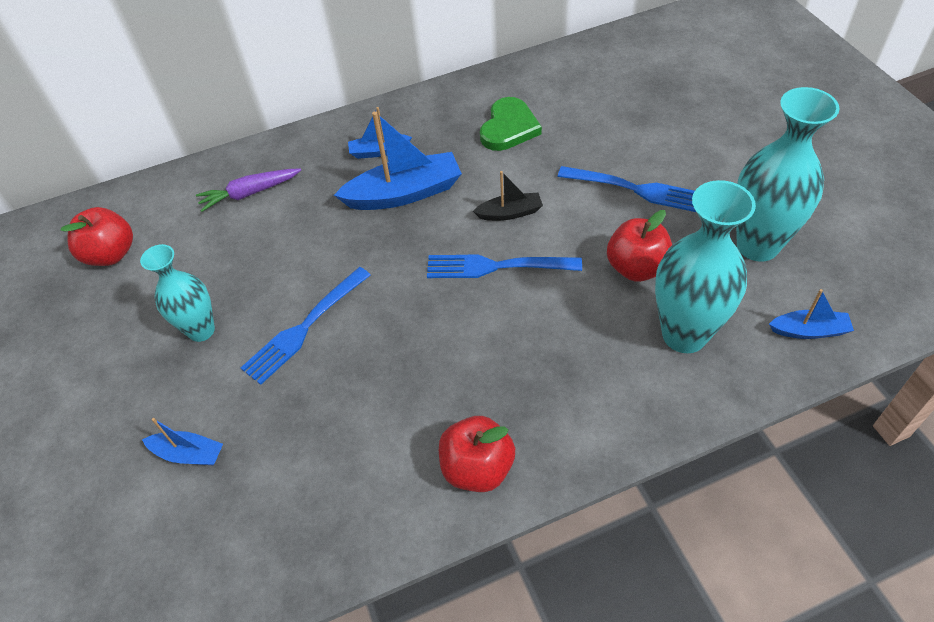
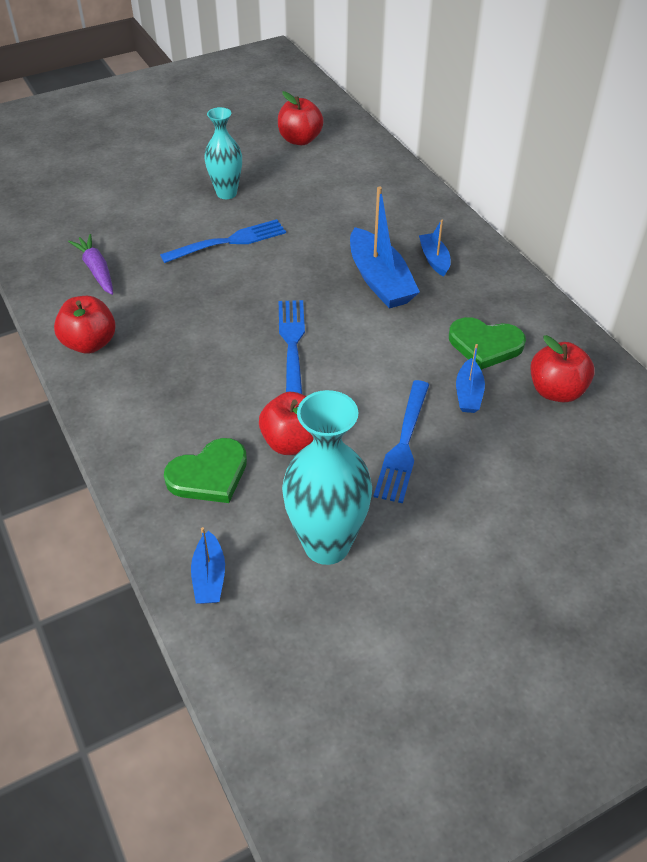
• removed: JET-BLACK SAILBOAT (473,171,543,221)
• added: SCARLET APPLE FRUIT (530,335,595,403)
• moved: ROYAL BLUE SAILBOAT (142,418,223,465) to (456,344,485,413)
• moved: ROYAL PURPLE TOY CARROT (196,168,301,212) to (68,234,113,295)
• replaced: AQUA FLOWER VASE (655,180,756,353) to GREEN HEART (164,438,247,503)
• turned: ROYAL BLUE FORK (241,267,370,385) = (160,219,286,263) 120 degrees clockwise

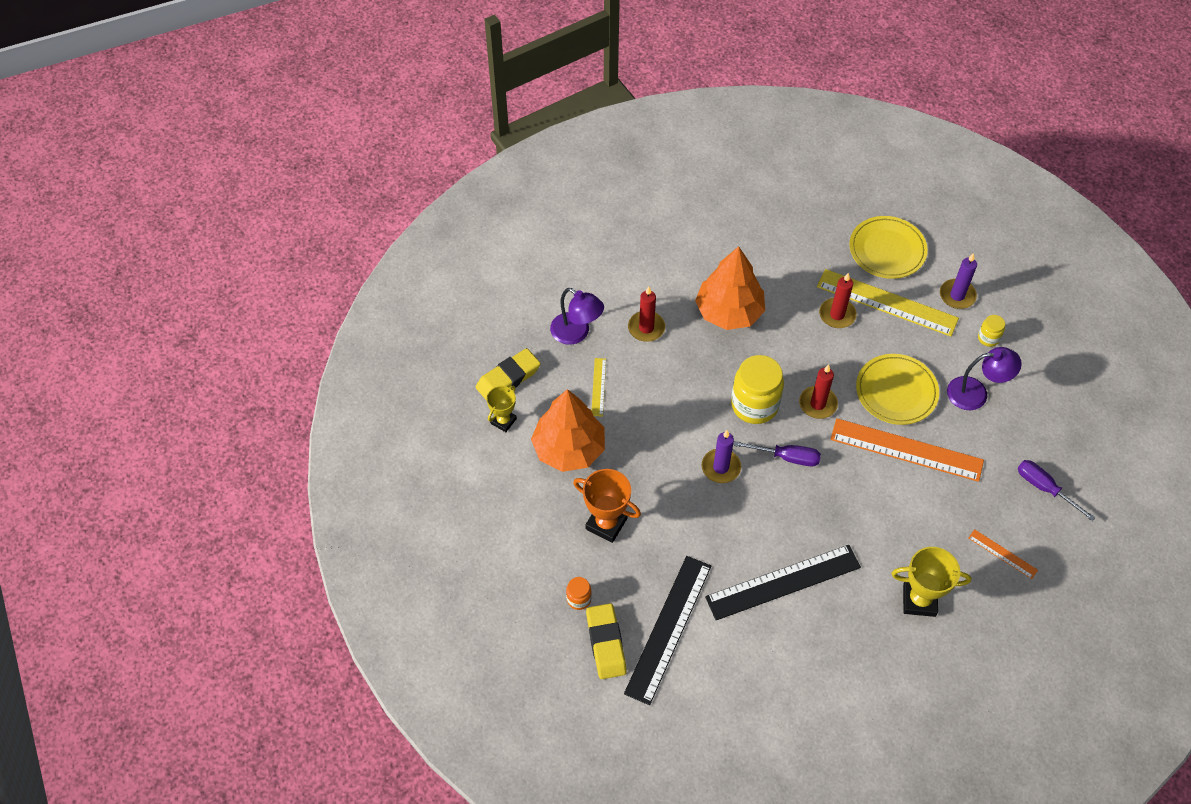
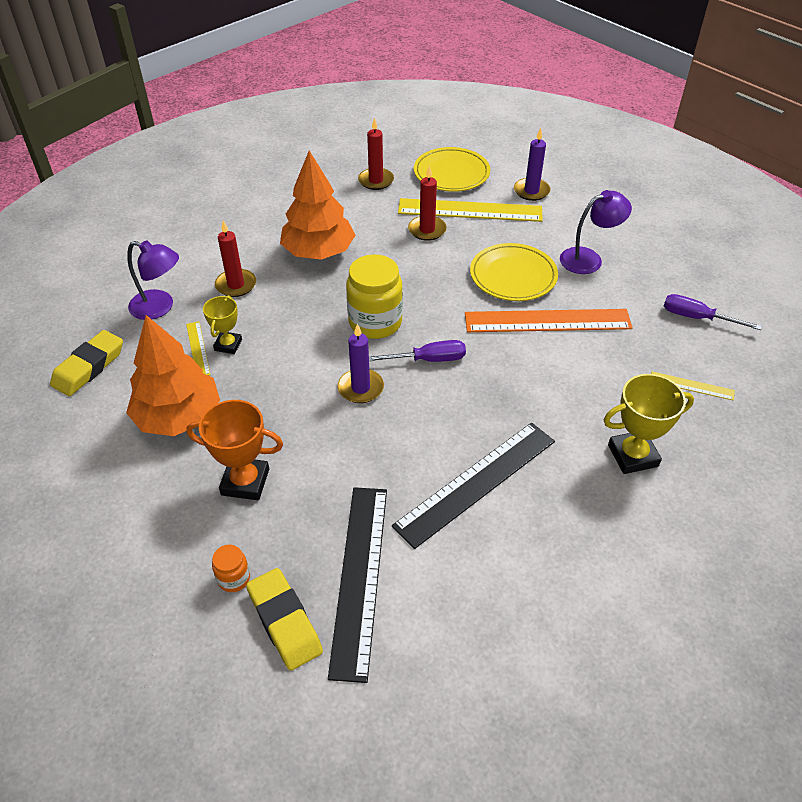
• removed: GOLDEN PRESERVE JAR (978,315,1005,347)
• moved: GOLDEN PRIZE CUP (486,386,517,432) to (203,296,242,354)
• moved: SCARLET WAX CANDLE (799,364,838,419) to (358,117,394,190)
• recoloured: ORANGE-COLOURED MEASURING STICK (969,529,1038,579) to GOLDEN MEASURING STICK (651,372,735,401)

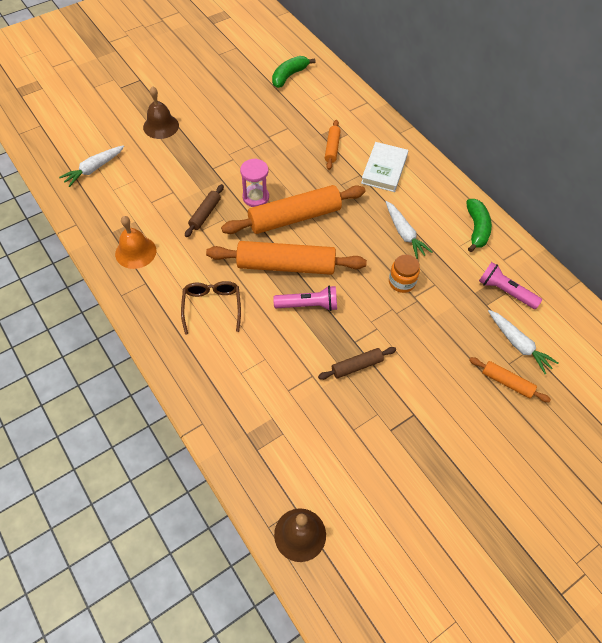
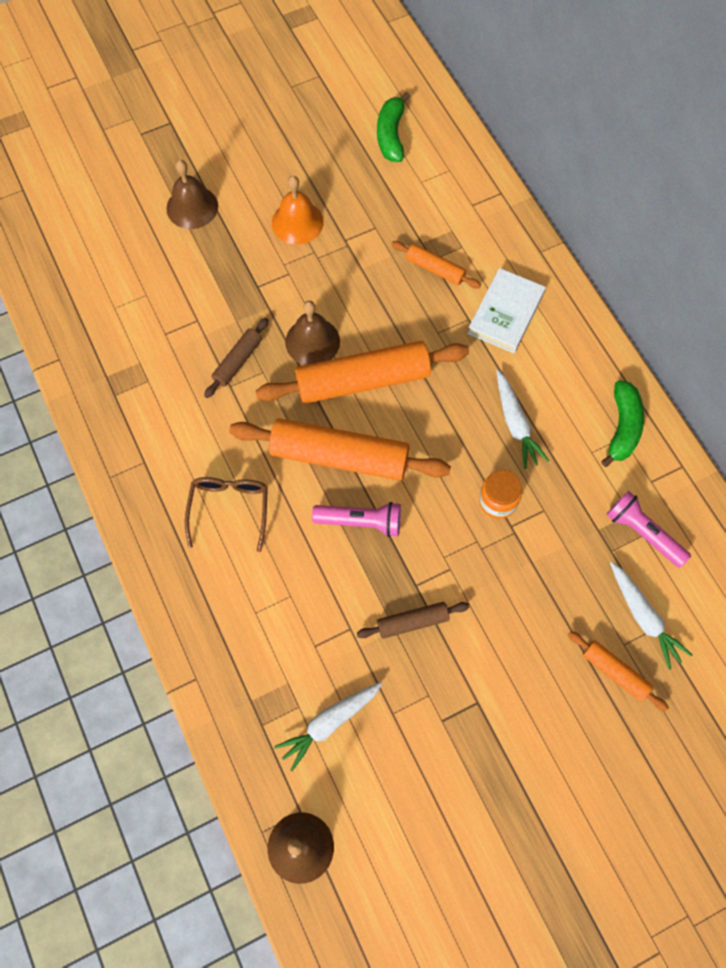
• moved: PURE WHITE TOY CARROT (59,145,124,187) to (274,682,382,771)
• moved: ORANGE-COLOURED BELL (115,216,156,269) to (272,176,324,245)
• replaced: PINK SAND TIMER (240,159,269,207) to BROWN BELL (285,301,340,365)
• turned: GREEN BANANA FRUIT (272,56,315,88) = (377,92,410,162) 45 degrees counterclockwise
• turned: ORANGE-COLOURED ROLLING PIN (325,120,341,170) = (391,241,481,288) 75 degrees counterclockwise

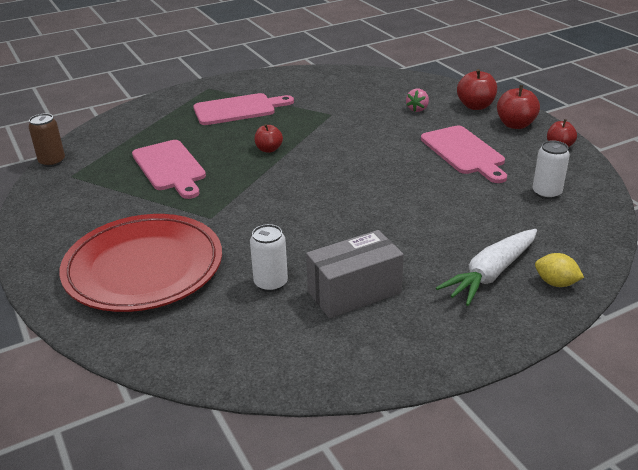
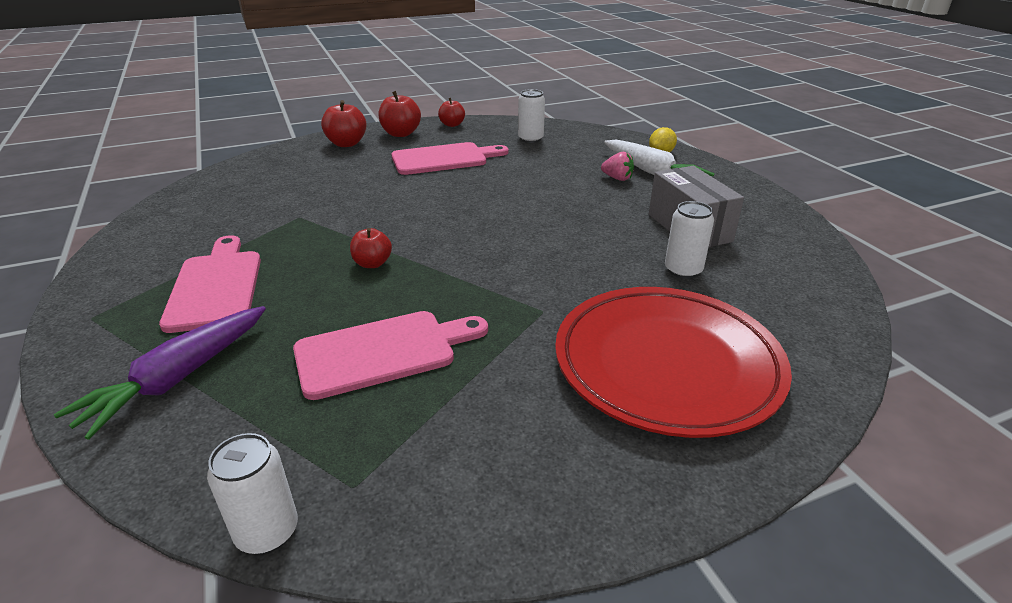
• added: ROYAL PURPLE TOY CARROT (54,306,266,440)
• moved: PINK BERRY (406,89,429,112) to (601,152,634,181)
• recoloured: BROWN TIN (29,114,65,167) to PURE WHITE TIN (207,433,298,554)

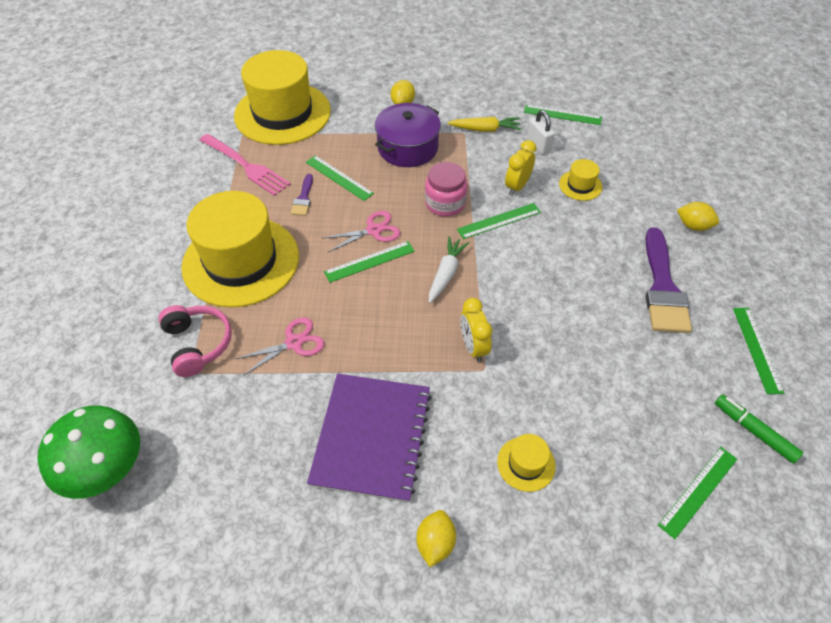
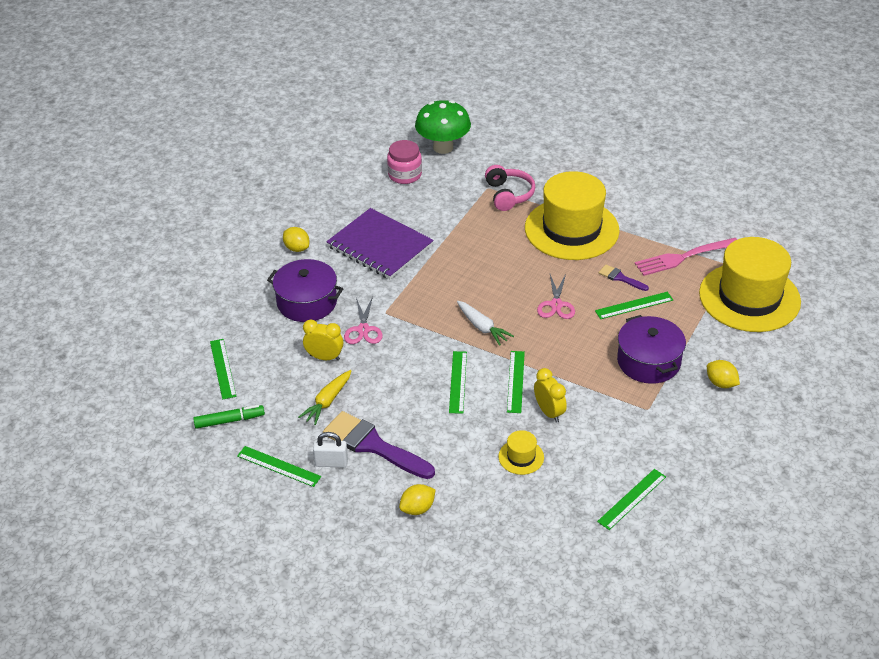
• moved: PINK PAIR OF SCISSORS (235,317,324,376) to (344,296,383,344)
• moved: GREEN MEASURING STICK (324,241,415,283) to (449,351,467,414)
• moved: PINK PRESERVE JAR (425,162,468,217) to (387,140,422,184)
• moved: GOLDEN TOY CARROT (448,117,521,132) to (298,370,351,425)
• moved: GOLDEN ALARM CLOCK (460,298,492,362) to (303,320,343,361)
• moved: PURE WHITE LOCK (527,110,555,155) to (313,432,348,467)
• replaced: GOLDEN TOP HAT (497,434,556,492) to ROYAL PURPLE STOCKPOT (267,259,343,322)
• turned: PINK HEADPHONES (159,305,232,377) = (485,165,535,211) 105 degrees counterclockwise

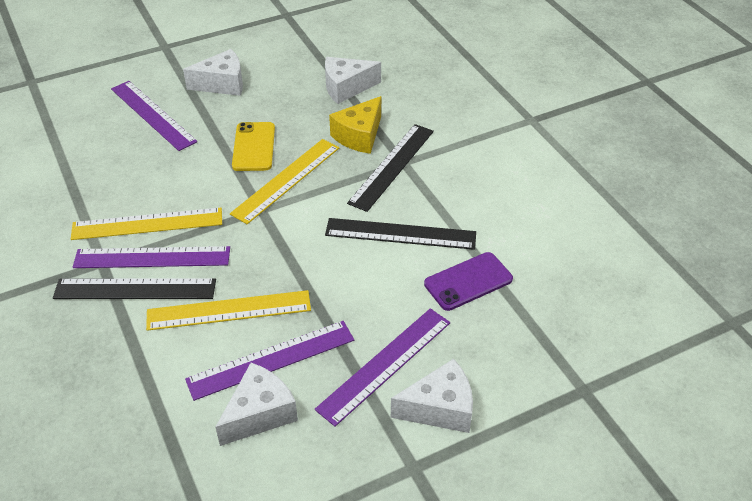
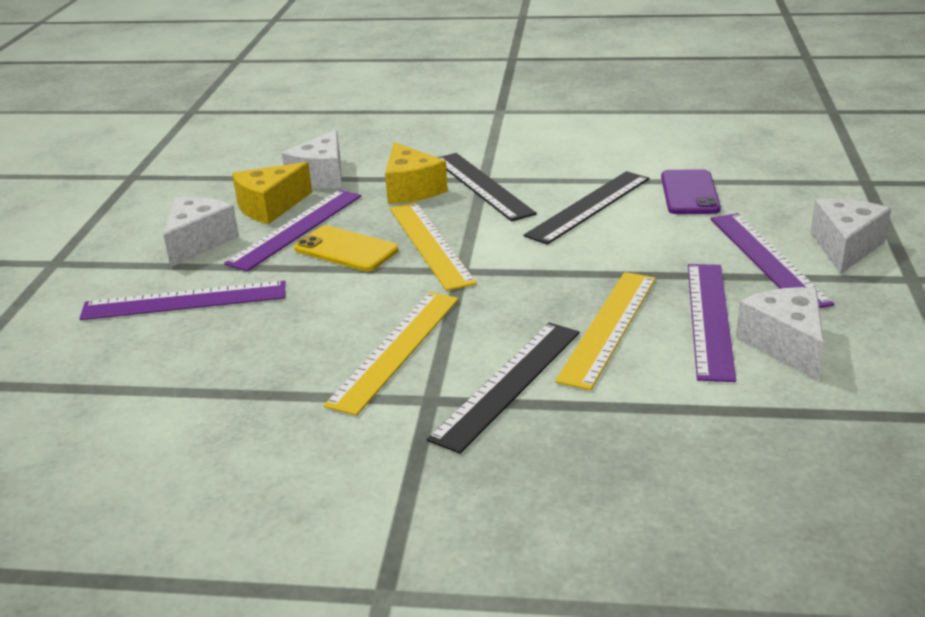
• added: GOLDEN CHEESE WEDGE (232,162,312,224)
• moved: ROYAL PURPLE MEASURING STICK (73,246,230,268) to (224,190,361,271)

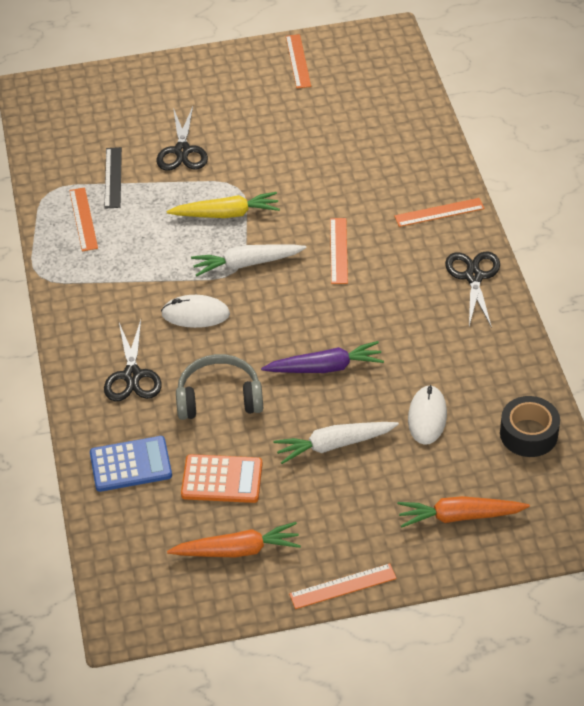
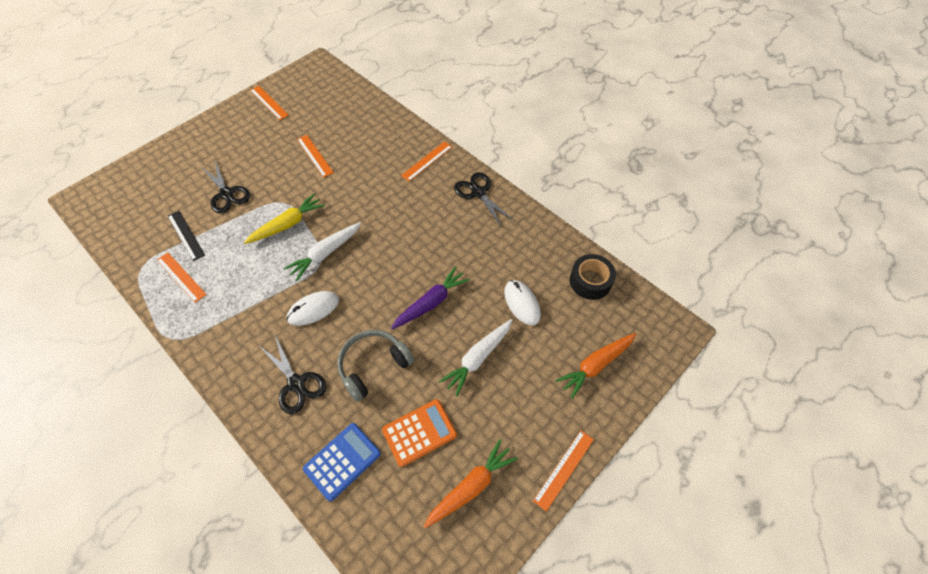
• moved: ORANGE-COLOURED MEASURING STICK (330,218,348,284) to (297,135,334,178)

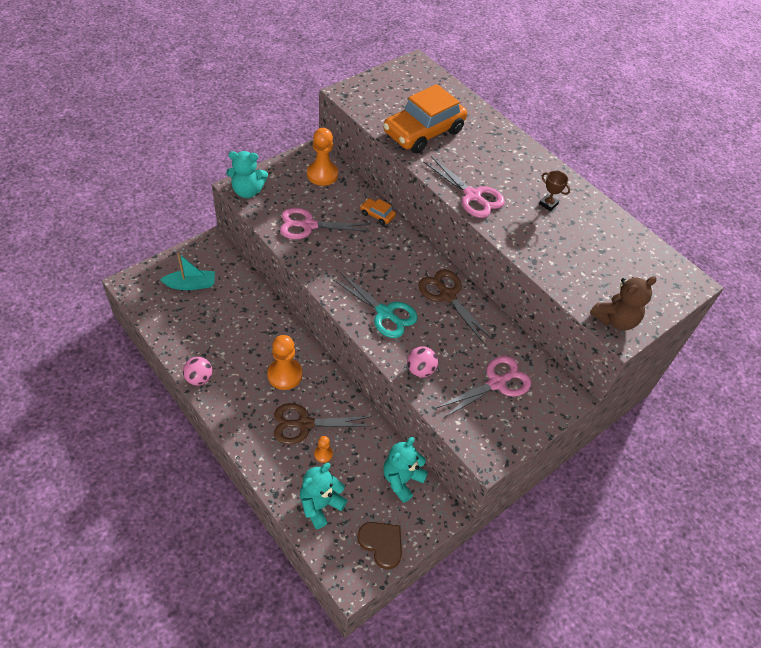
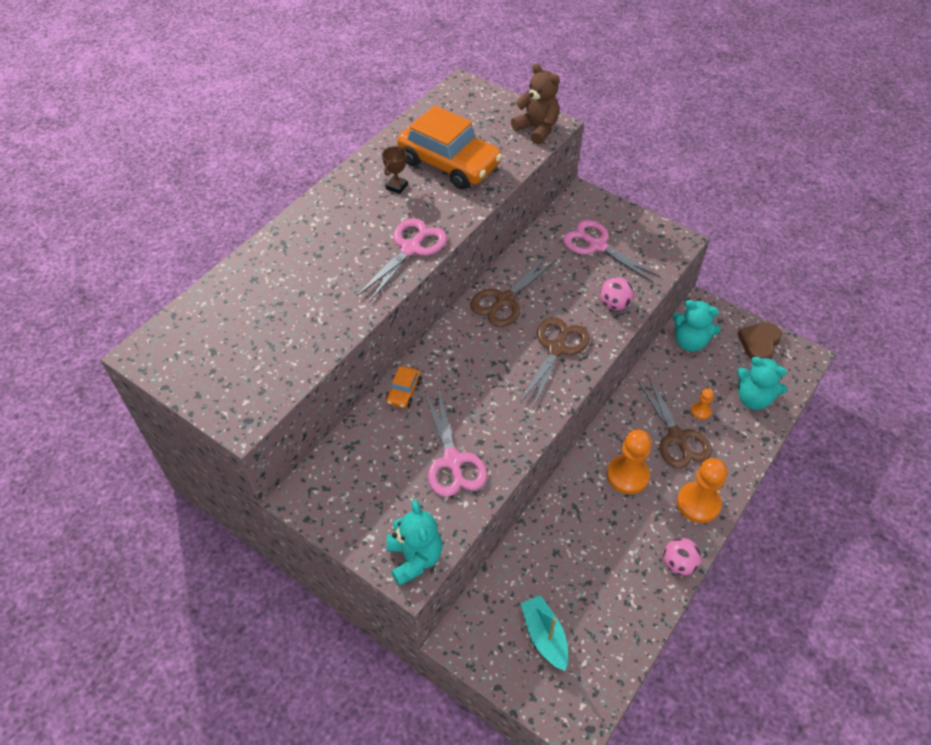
• moved: ORANGE-COLOURED GAME PAWN (307,128,338,186) to (677,458,727,523)
• moved: ORANGE-COLOURED AUTOMOBILE (383,84,467,153) to (397,106,502,190)
• recoloured: AQUA PAIR OF SCISSORS (332,272,418,338) to BROWN PAIR OF SCISSORS (520,317,590,408)

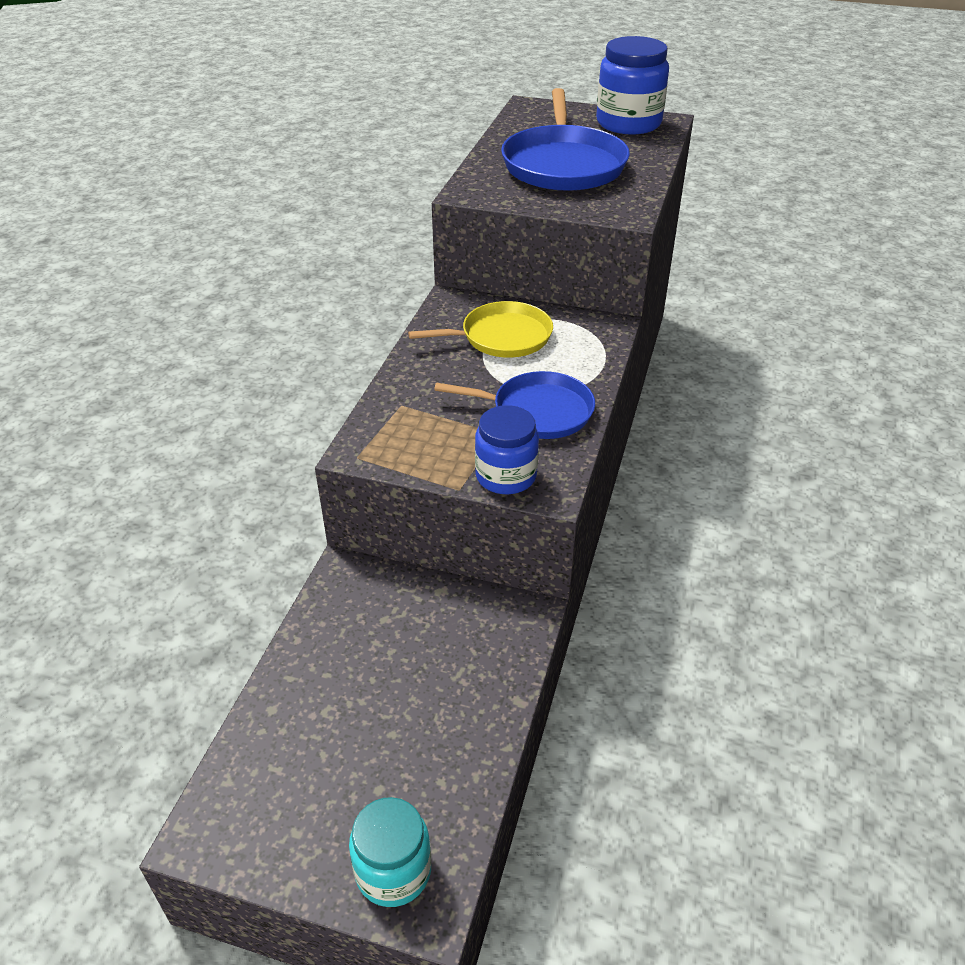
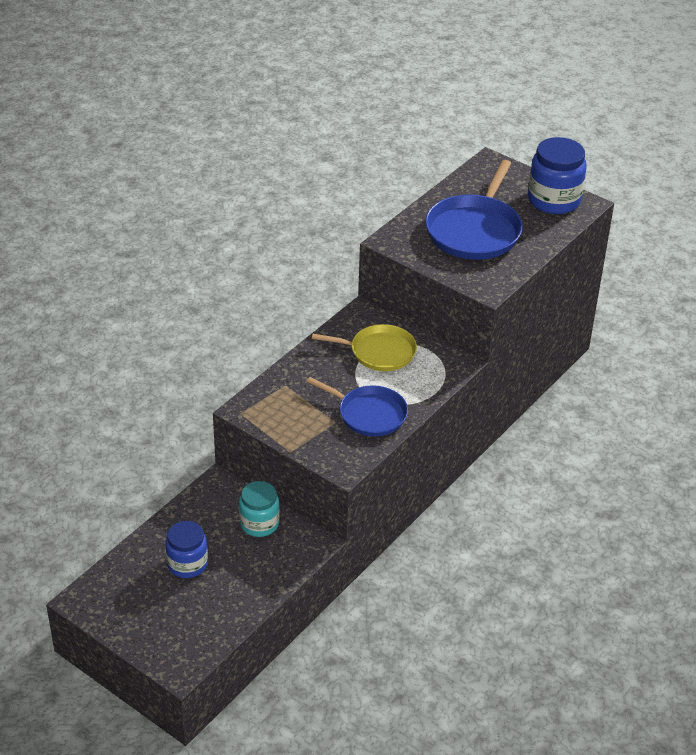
• moved: AQUA PRESERVE JAR (349,797,431,907) to (239,481,280,537)
• moved: ROYAL BLUE PRESERVE JAR (475,405,539,494) to (165,521,208,578)

